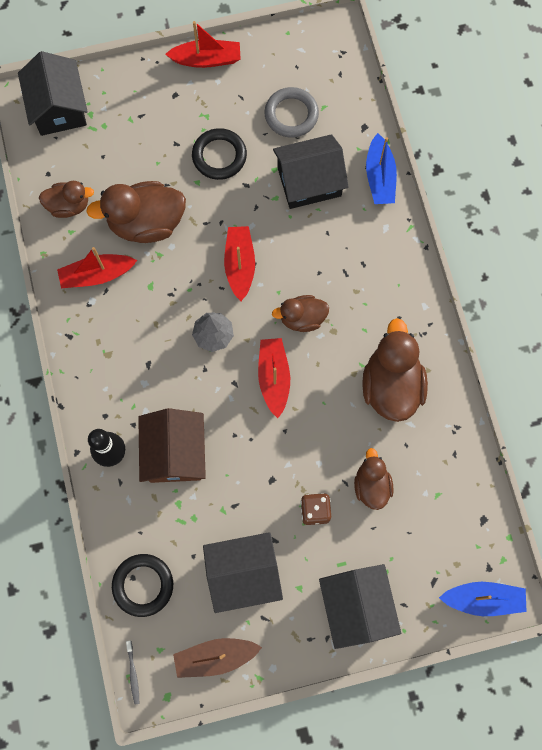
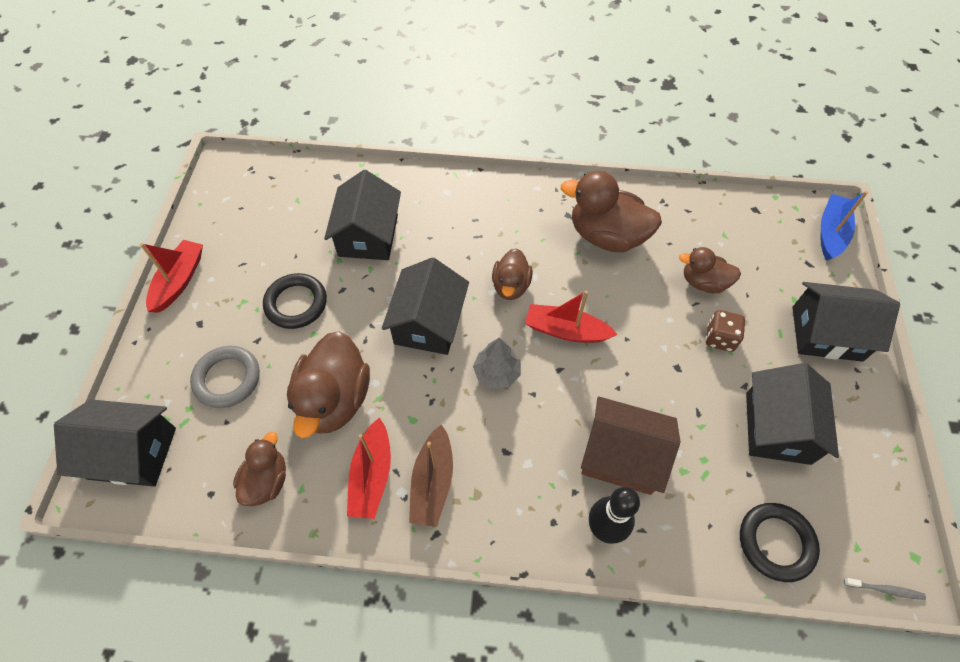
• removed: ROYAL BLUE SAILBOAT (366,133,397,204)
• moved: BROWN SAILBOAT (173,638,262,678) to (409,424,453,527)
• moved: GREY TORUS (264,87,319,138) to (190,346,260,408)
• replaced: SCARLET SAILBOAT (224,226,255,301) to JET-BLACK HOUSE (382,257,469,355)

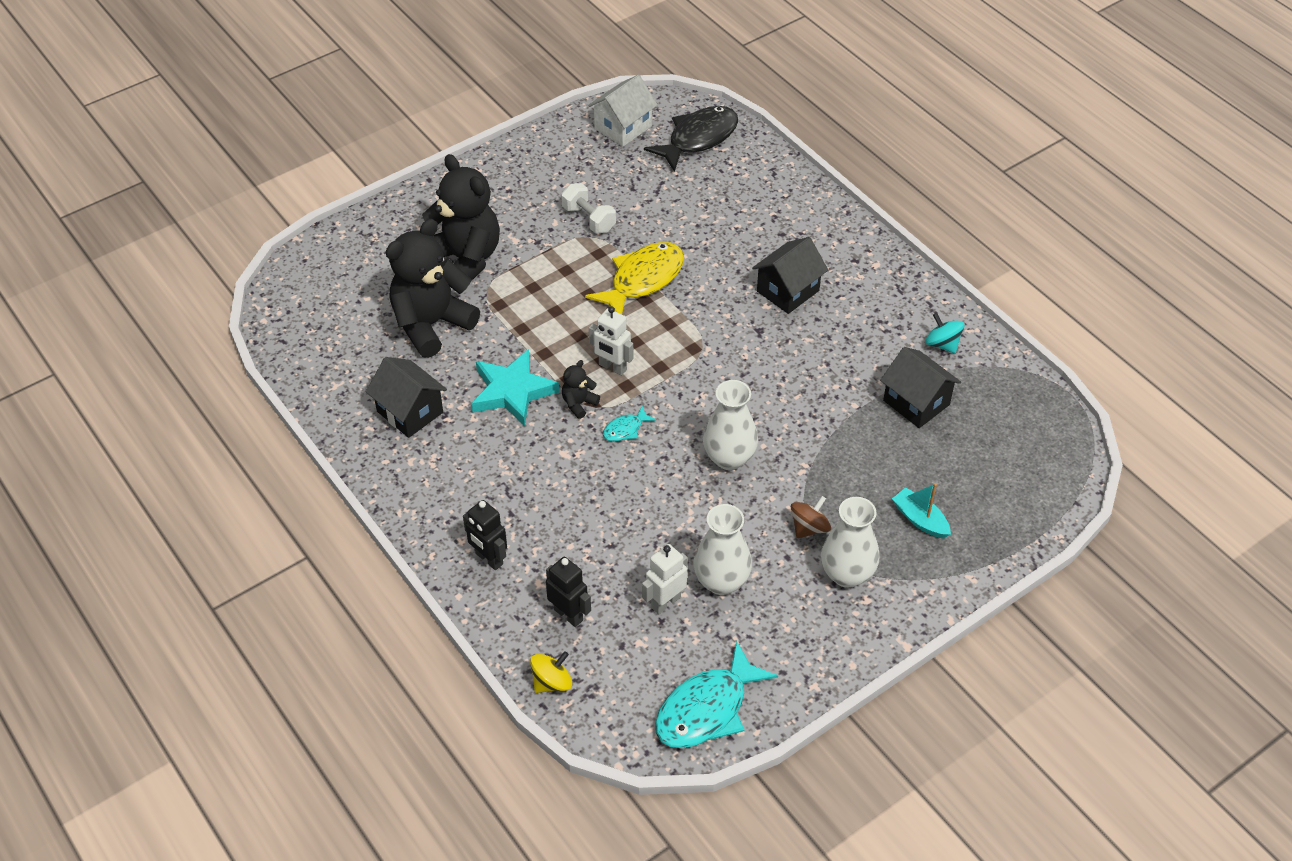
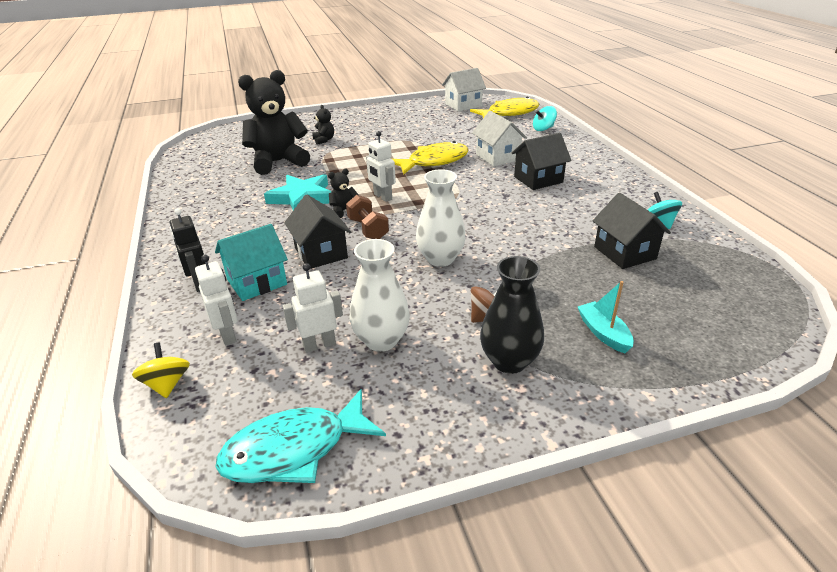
• removed: PURE WHITE DUMBBELL (561,183,616,233)
• added: AQUA HOUSE (215,224,288,301)
• added: PURE WHITE HOUSE (472,111,527,166)
• added: AQUA WHIRLIGIG (533,106,557,131)
• moved: JET-BLACK HOUSE (366,357,447,438) to (284,195,351,269)
• replaced: AQUA FISH FIGURE (603,406,656,442) to BROWN DUMBBELL (346,195,389,239)
• recoloured: JET-BLACK ROBOT (546,557,591,627) to PURE WHITE ROBOT (195,255,238,346)
• recoloured: JET-BLACK FISH FIGURE (644,106,738,172) to GOLDEN FISH FIGURE (470,97,539,118)
• recoloured: PURE WHITE FLOWER VASE (821,497,879,588) to JET-BLACK FLOWER VASE (480,256,544,374)
• turned: GOLDEN WHIRLIGIG (530,651,572,693) = (132,343,190,398) 90 degrees counterclockwise
• resized: JET-BLACK STUFFED BEAR (422,154,500,281) = (312,105,334,145) x0.42

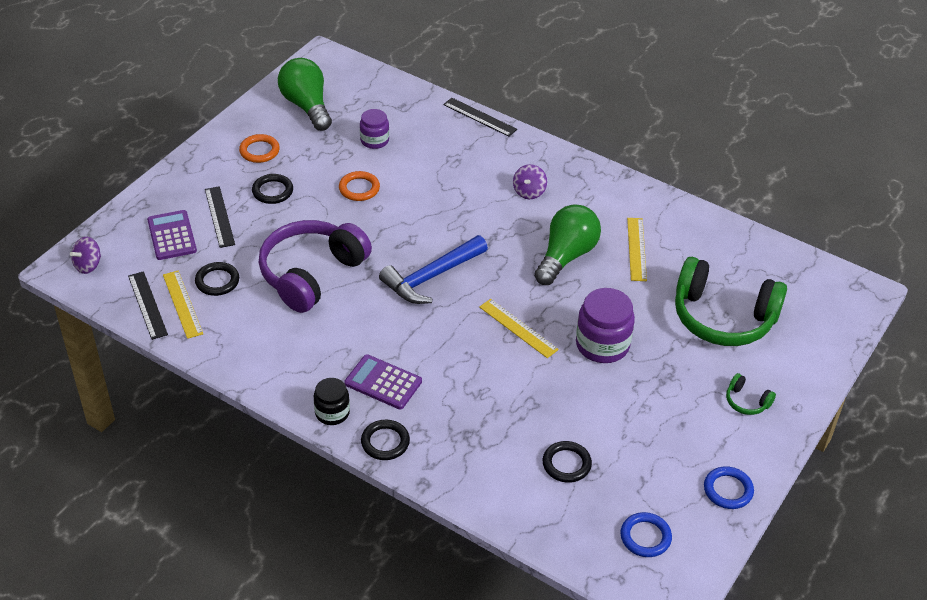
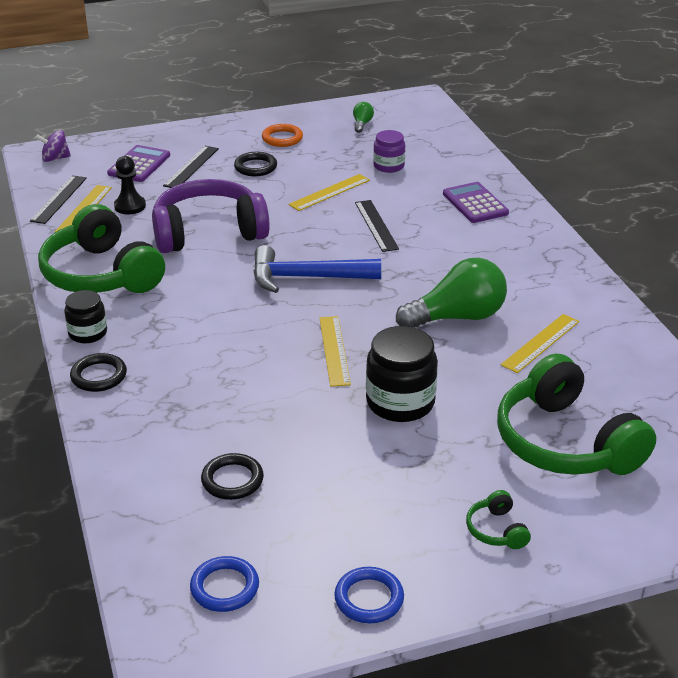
• removed: ROYAL PURPLE WHIRLIGIG (513,164,547,199)
• added: GREEN HEADPHONES (38,204,165,293)
• moved: ROYAL PURPLE ADDING MACHINE (345,354,422,410) to (443,182,509,223)
• moved: JET-BLACK MEASURING STICK (443,98,517,137) to (355,200,399,252)
• replaced: JET-BLACK TORUS (195,262,239,296) to JET-BLACK GAME PAWN (114,156,146,214)
• replaced: ORANGE-COLOURED TORUS (339,171,380,201) to GOLDEN MEASURING STICK (289,174,370,211)
• recoloured: ROYAL PURPLE PRESERVE JAR (576,288,635,363) to JET-BLACK PRESERVE JAR (366,326,438,422)
• resized: GREEN LIGHT BULB (278,58,332,131) = (353,102,374,133) x0.44

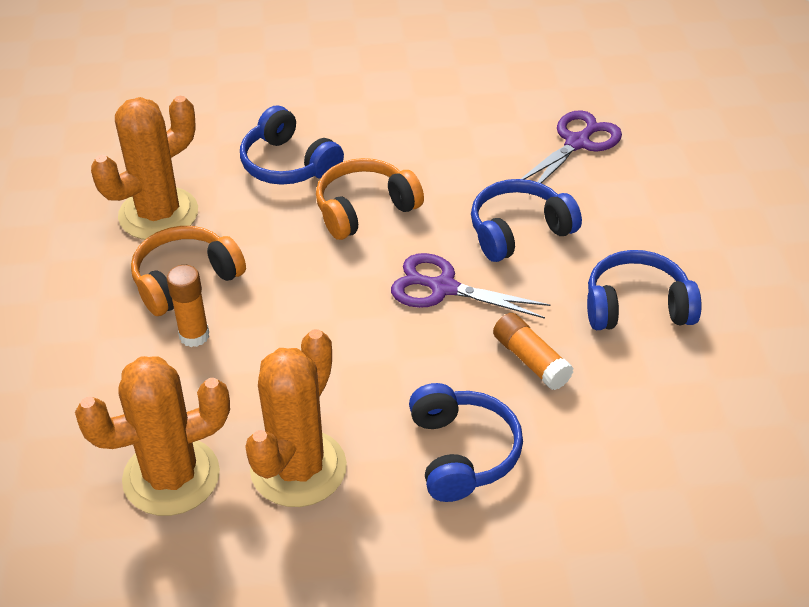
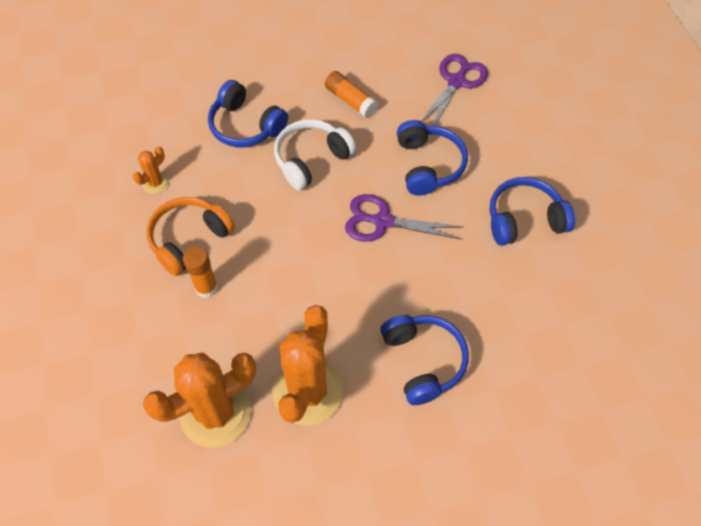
• moved: ORANGE-COLOURED GLUE (493,313,574,390) to (325,71,378,118)
• recoloured: ORANGE-COLOURED HEADPHONES (316,158,424,240) to PURE WHITE HEADPHONES (274,119,356,190)
• turned: ROYAL BLUE HEADPHONES (471,179,582,262) = (397,120,468,196) 120 degrees clockwise
• resized: ORANGE-COLOURED CACTUS (91,96,198,240) = (133,146,169,194) x0.45

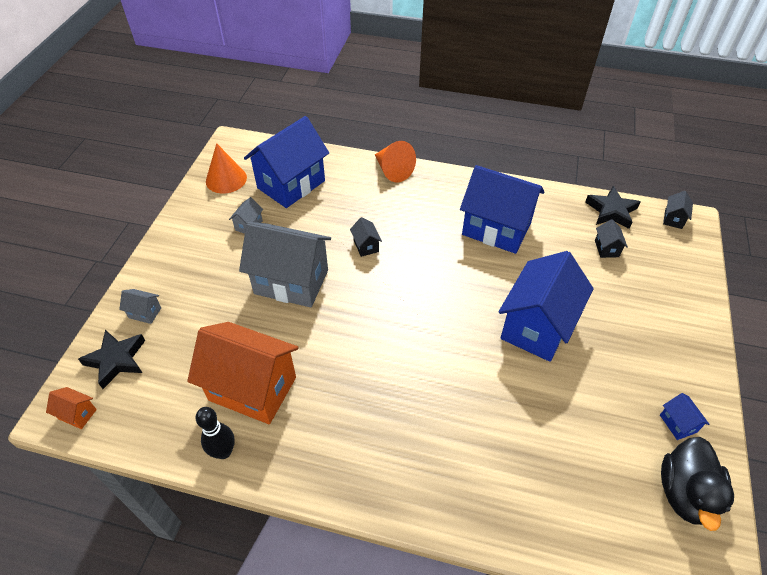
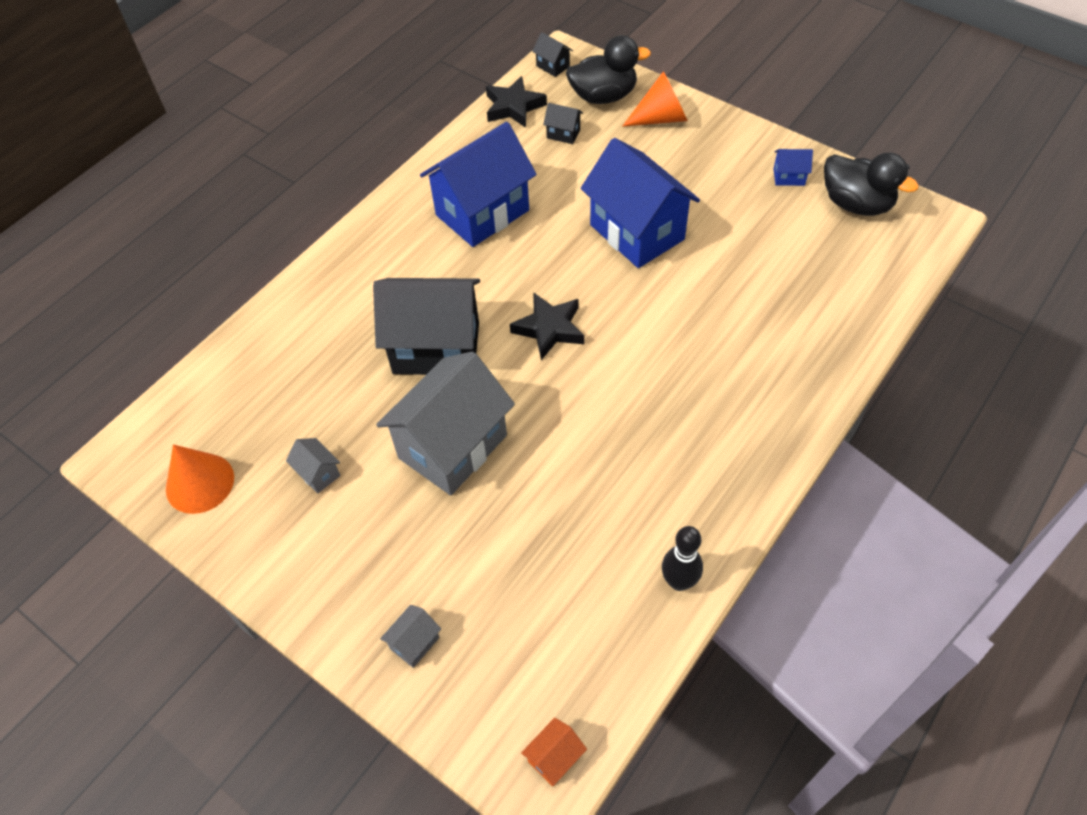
• removed: ORANGE-COLOURED HOUSE (187,322,299,424)
• removed: ROYAL BLUE HOUSE (244,116,329,208)
• added: JET-BLACK DUCK (566,35,651,104)
• moved: JET-BLACK STAR (78,330,145,389) to (510,292,584,360)
• moved: ORANGE-COLOURED CONE SHAPE (375,141,416,182) to (622,72,688,127)
• resized: JET-BLACK HOUSE (350,217,382,257) = (373,278,480,375) x2.49

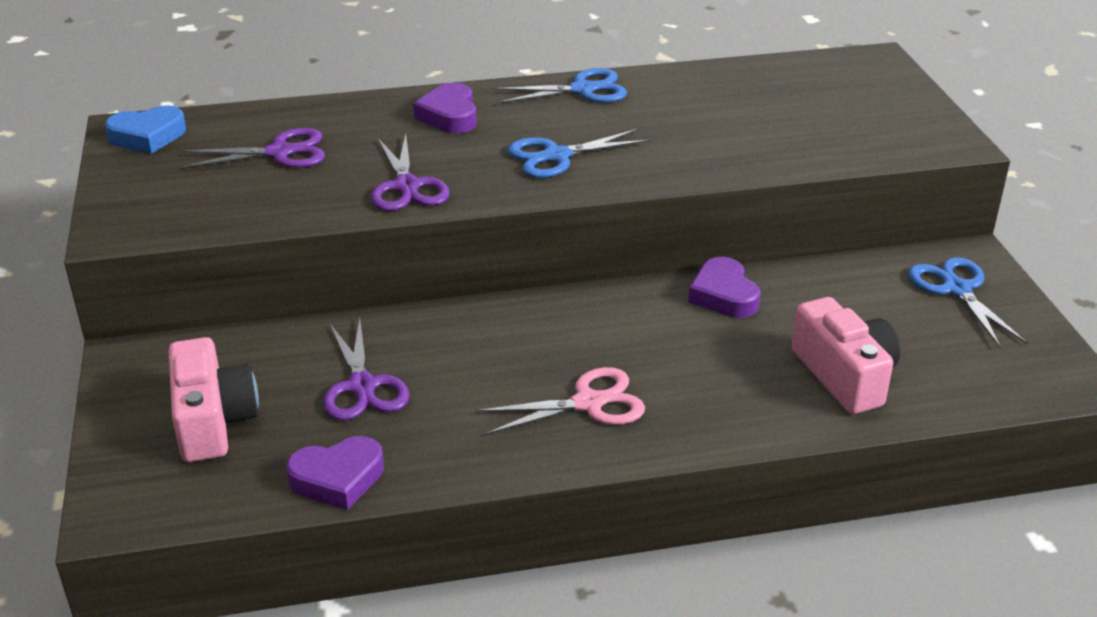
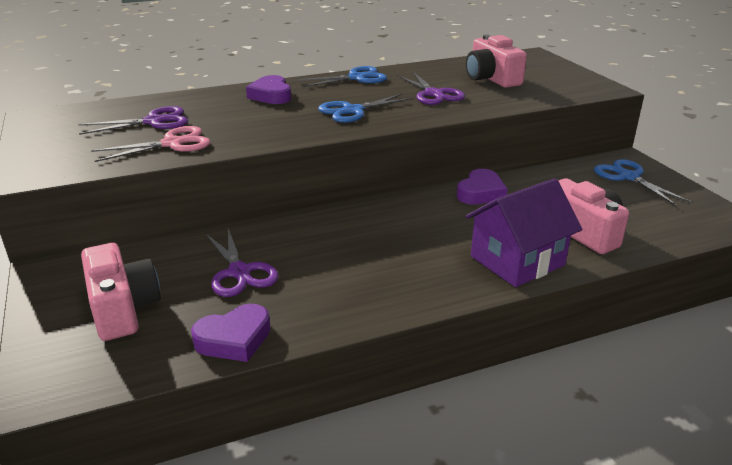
• removed: ROYAL BLUE HEART (105,105,186,154)
• added: ROYAL PURPLE HOUSE (465,178,583,287)
• added: PINK PHOTO CAMERA (466,34,527,88)
• moved: ROYAL PURPLE PAIR OF SCISSORS (371,134,450,211) to (397,72,465,105)
• moved: PINK PAIR OF SCISSORS (476,367,645,435) to (91,126,211,162)
• turned: ROYAL PURPLE HEART (688,257,761,318) = (457,169,508,204) 120 degrees counterclockwise

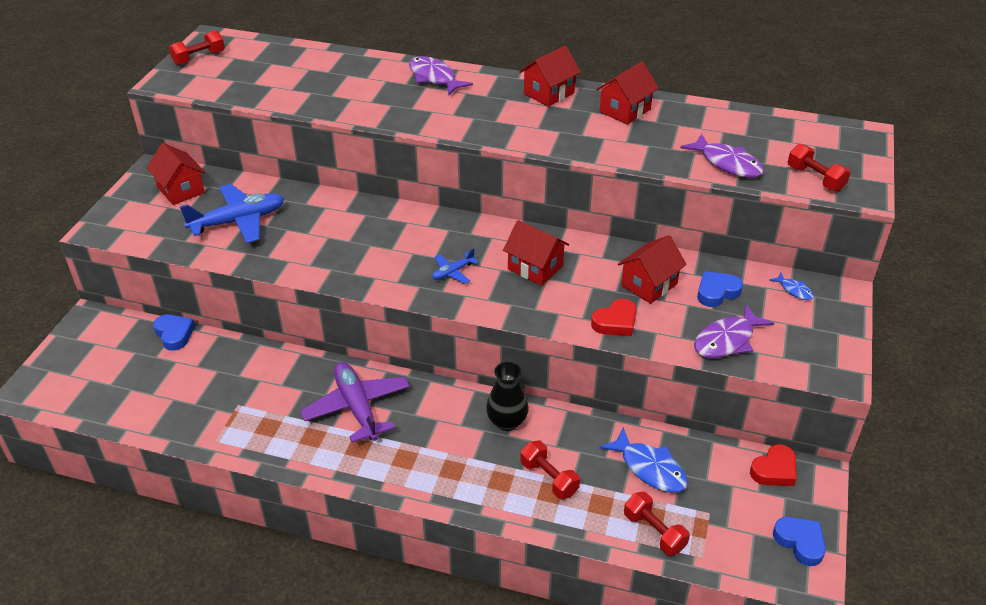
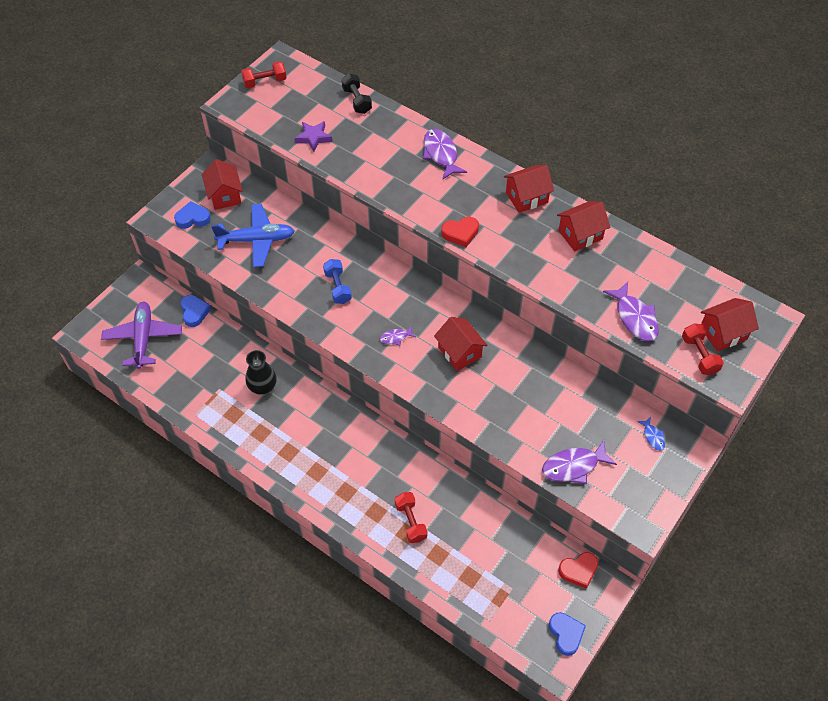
• removed: ROYAL BLUE FISH FIGURE (599,427,688,493)
• removed: SCARLET DUMBBELL (624,492,690,556)
• added: ROYAL PURPLE STAR (295,121,332,152)
• added: ROYAL BLUE DUMBBELL (323,259,352,304)
• added: JET-BLACK DUMBBELL (341,73,372,114)
• moved: ROYAL PURPLE PLANE (301,362,410,443) to (101,302,182,369)
• moved: JET-BLACK FLOWER VASE (486,362,529,431) to (245,350,277,395)
• moved: SCARLET HEART (591,299,637,336) to (441,217,479,247)
• moved: SCARLET HOUSE (618,235,687,304) to (701,298,759,351)
• moved: ROYAL BLUE HEART (697,271,743,307) to (174,201,211,229)
• replaced: ROYAL BLUE PLANE (432,248,479,284) to ROYAL PURPLE FISH FIGURE (380,326,416,345)

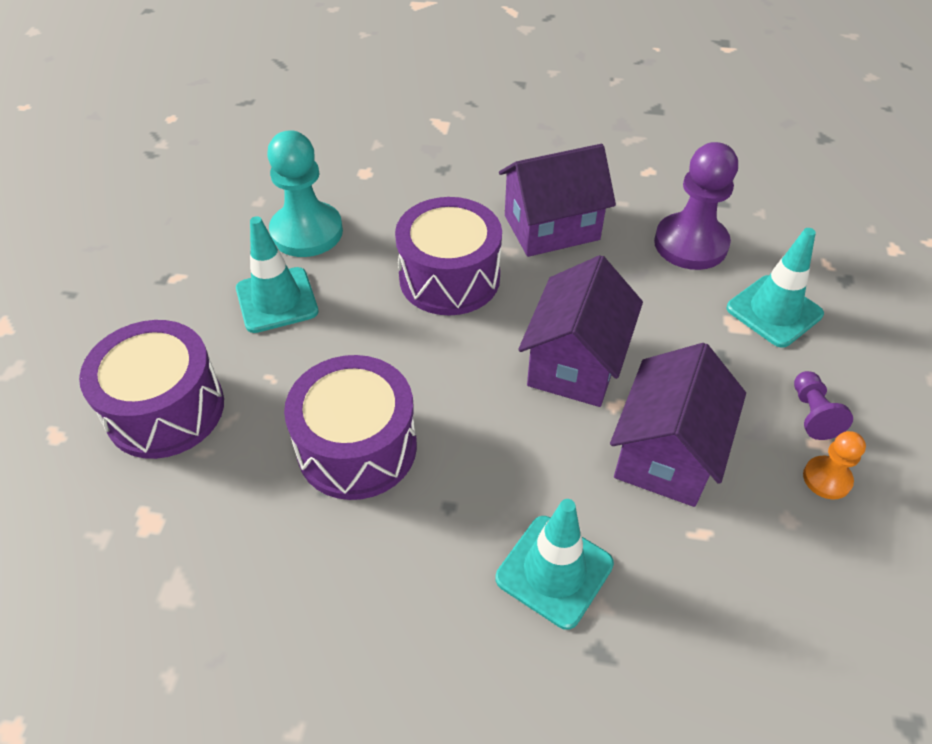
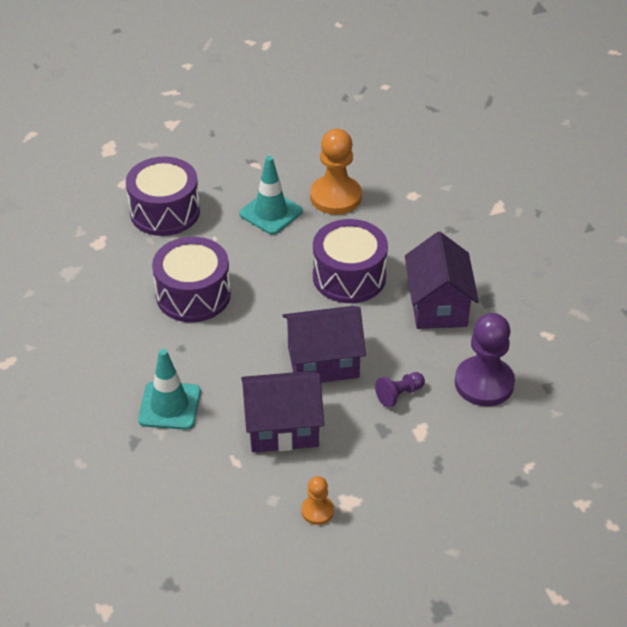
• removed: AQUA SAFETY CONE (726,228,824,348)
• moved: ROYAL PURPLE GAME PAWN (794,371,853,440) to (375,372,425,407)
• recoloured: AQUA GAME PAWN (267,130,343,257) to ORANGE-COLOURED GAME PAWN (310,129,362,215)
• turned: ROYAL PURPLE HOUSE (499,144,616,257) = (405,232,479,329) 45 degrees clockwise

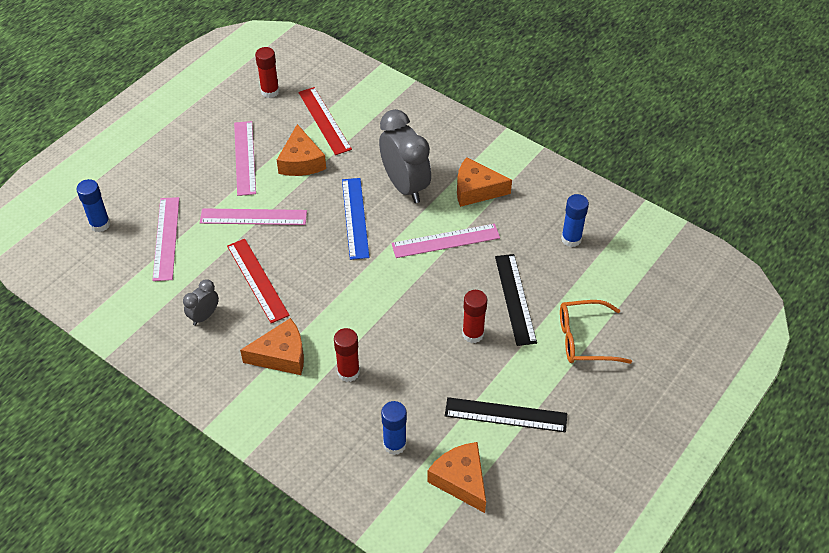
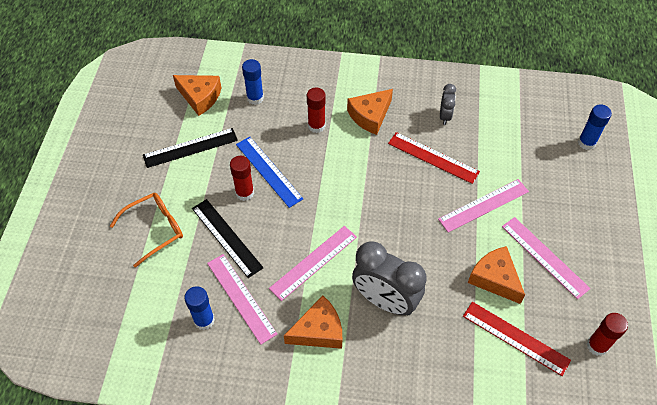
• moved: PINK MEASURING STICK (152,197,179,281) to (207,254,277,345)
• moved: ROYAL BLUE MEASURING STICK (342,178,370,260) to (236,137,303,208)

